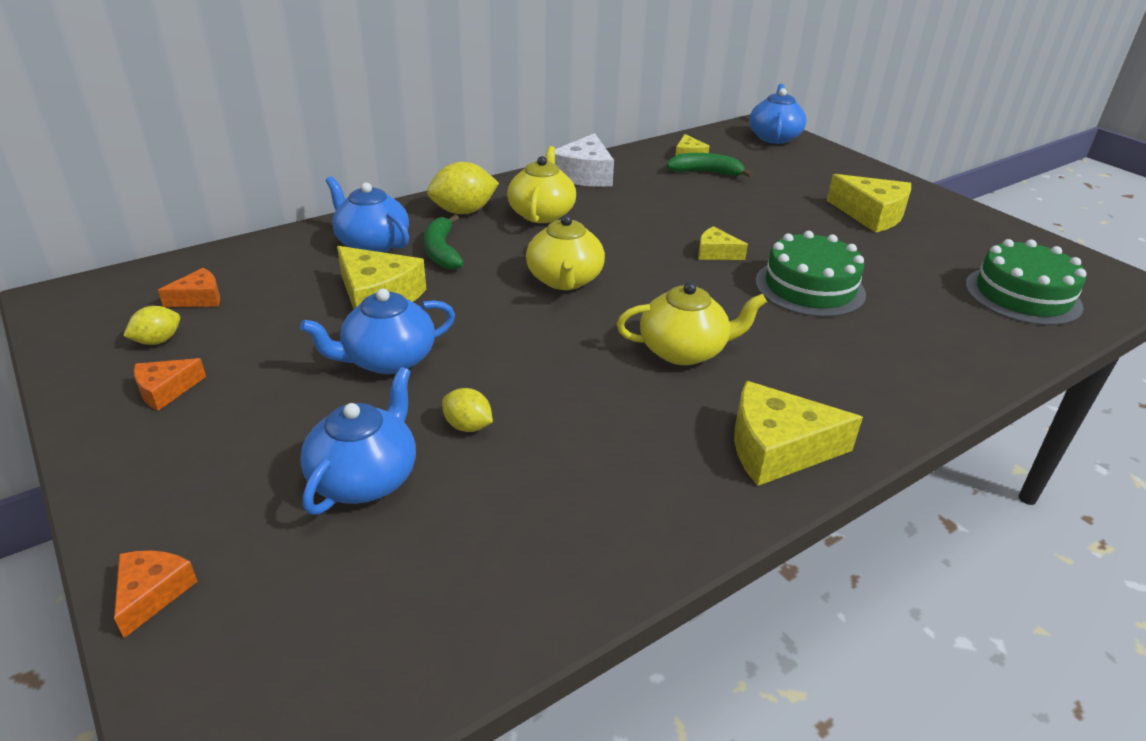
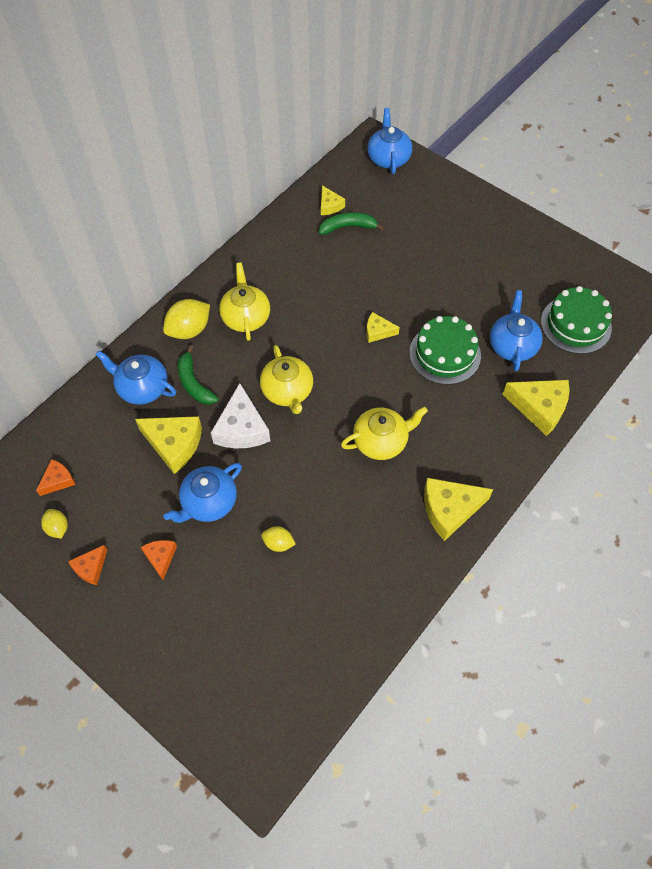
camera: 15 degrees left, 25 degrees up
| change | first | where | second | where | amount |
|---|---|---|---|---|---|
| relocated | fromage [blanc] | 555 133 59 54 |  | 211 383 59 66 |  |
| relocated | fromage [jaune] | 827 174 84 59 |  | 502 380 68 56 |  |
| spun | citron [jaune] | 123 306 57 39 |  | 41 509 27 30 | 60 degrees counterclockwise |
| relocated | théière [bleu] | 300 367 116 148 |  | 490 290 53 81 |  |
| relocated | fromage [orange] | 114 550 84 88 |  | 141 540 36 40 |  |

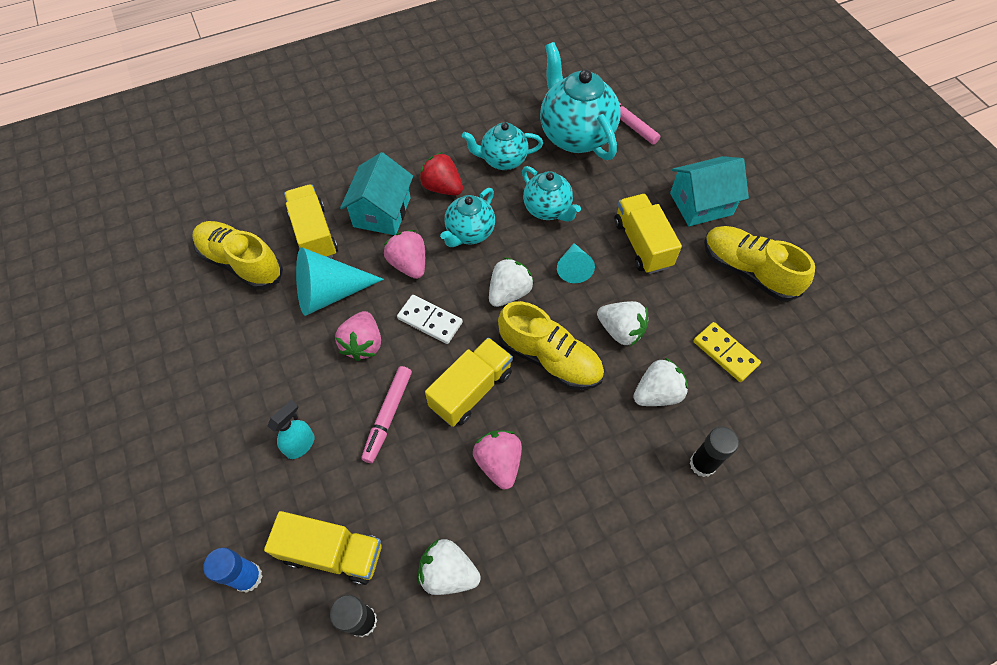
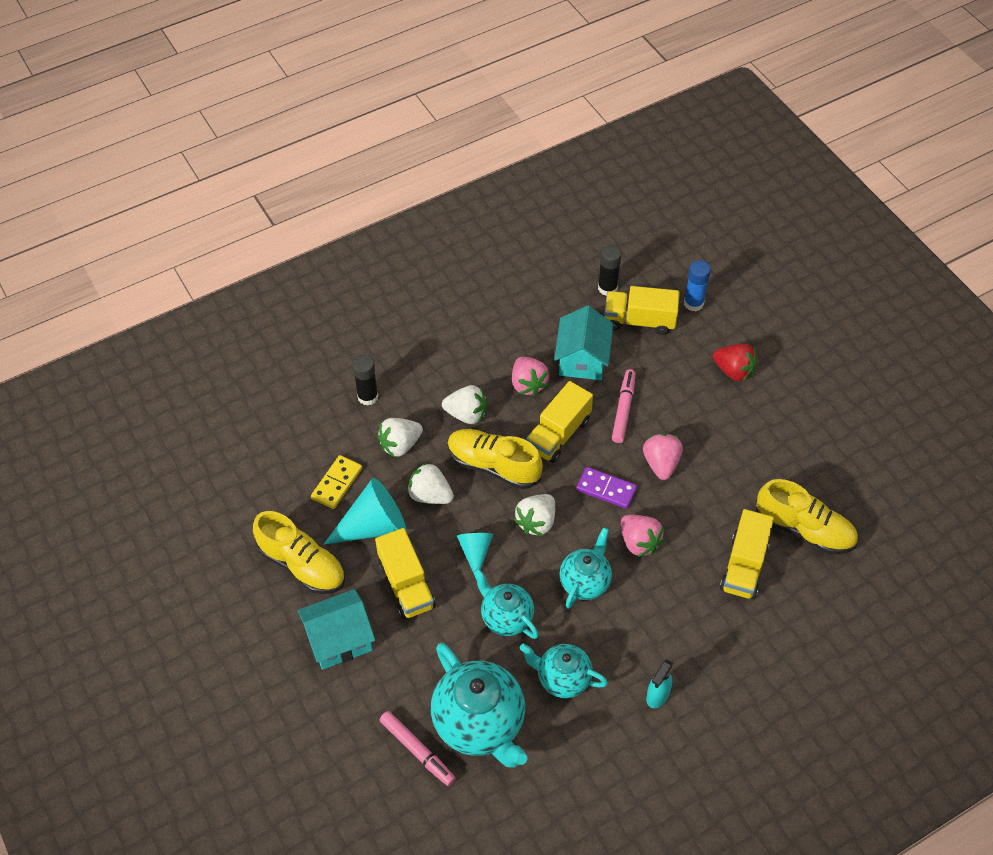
camera: 175 degrees right, 5 degrees down
| change | first | where | second | where | amount |
|---|---|---|---|---|---|
| spun | théière [turquoise] | 462 122 81 48 |  | 520 644 88 54 | 150 degrees counterclockwise |
| relocated | maison [turquoise] | 340 152 73 83 |  | 554 306 60 74 |  |
| relocated | fraise [rouge] | 419 152 44 43 |  | 713 344 44 38 |  |
| spun | camion [jaune] | 284 184 54 74 |  | 720 509 54 91 | 45 degrees clockwise |
| relocated | cône [turquoise] | 296 247 88 69 |  | 324 478 82 67 |  |
| colour | domino [blanc] | 397 295 66 49 | domino [violet] | 576 467 61 42 |  |
| spun | domino [jaune] | 693 322 68 60 |  | 311 455 51 54 | 75 degrees clockwise |
| relocated | vaporisateur [turquoise] | 267 400 47 59 |  | 646 659 27 49 |  |
| relocated | fraise [blanc] | 418 539 63 56 |  | 442 385 45 39 |  |

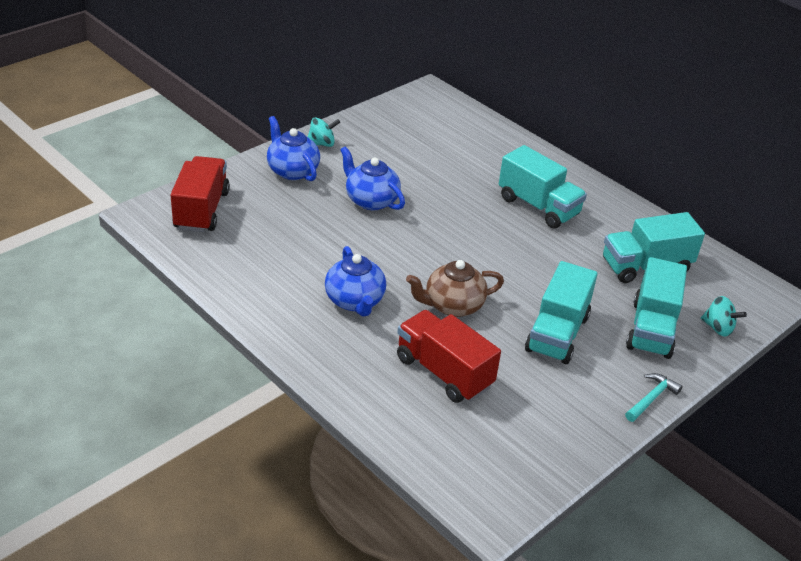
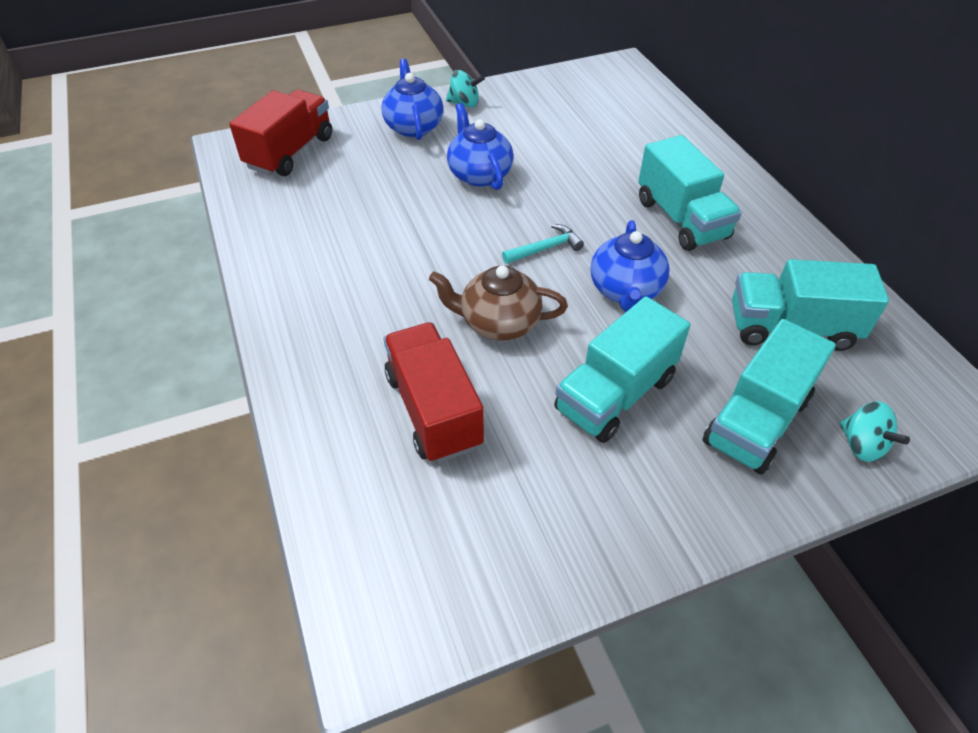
camera: 25 degrees right, 10 degrees up
| change | first | where | second | where | amount |
|---|---|---|---|---|---|
| relocated | théière [bleu] | 325 246 61 70 |  | 590 220 80 92 |  |
| relocated | marteau [turquoise] | 625 373 57 49 |  | 502 224 82 40 |  |

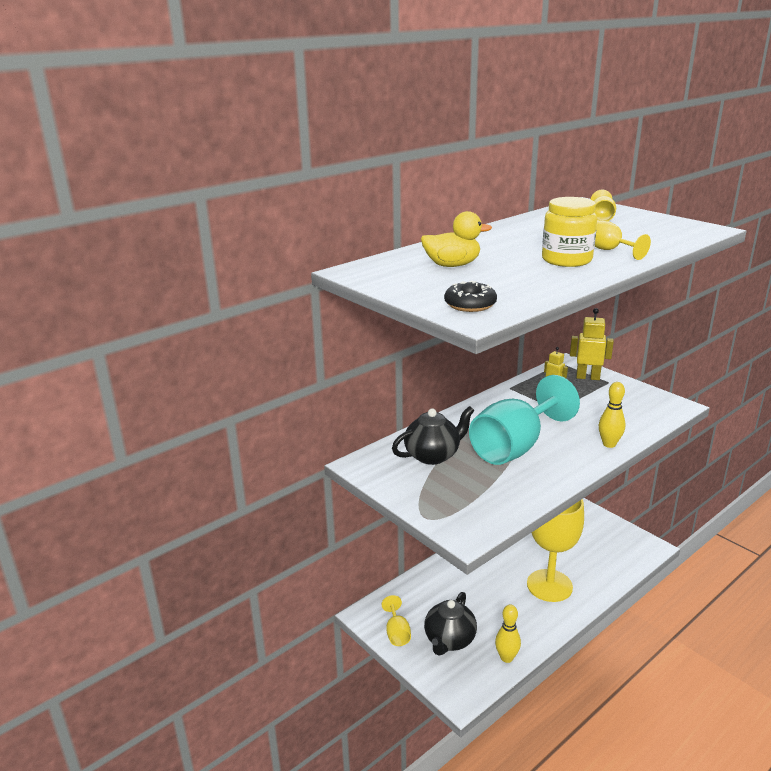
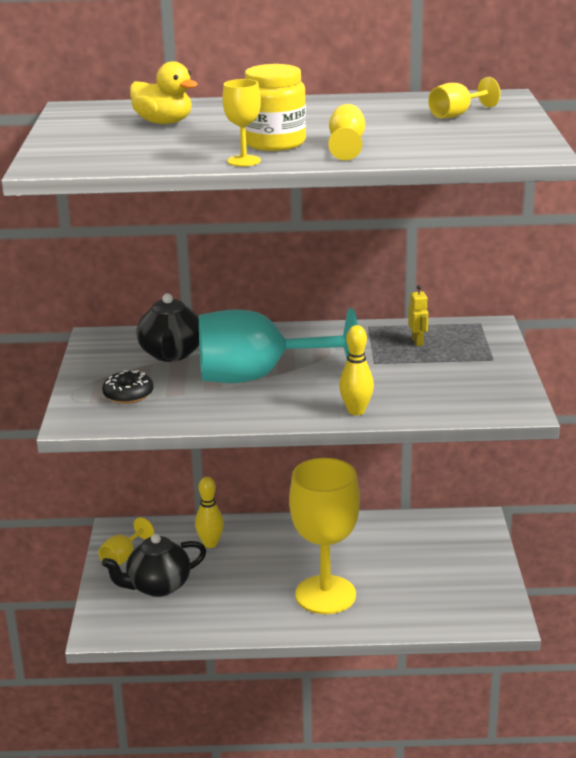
camera: 40 degrees right, 0 degrees up
| change | first | where | second | where | amount |
|---|---|---|---|---|---|
| relocated | beignet [noir] | 444 281 53 31 |  | 102 370 52 34 |  |
| missing | robot [jaune] | 570 308 44 72 |  |  |  |
| spun | théière [noir] | 392 406 83 59 |  | 136 293 63 69 | 75 degrees clockwise |
| relocated | quille [jaune] | 495 604 26 59 |  | 195 477 29 71 |  |
| appeared |  |  | verre à pied [jaune] | 222 79 39 87 |  |

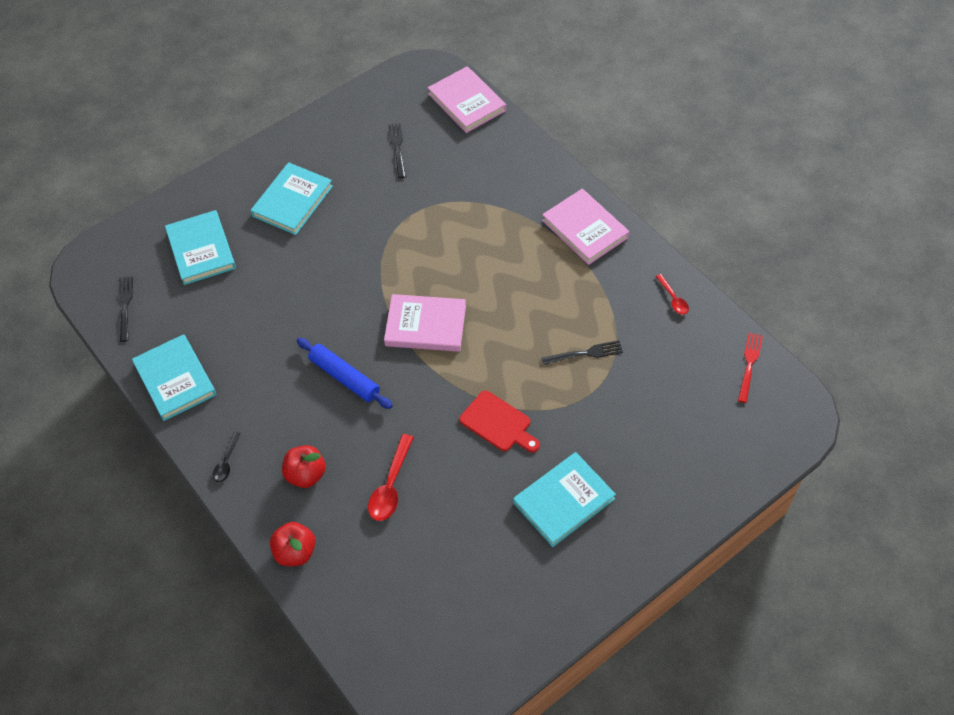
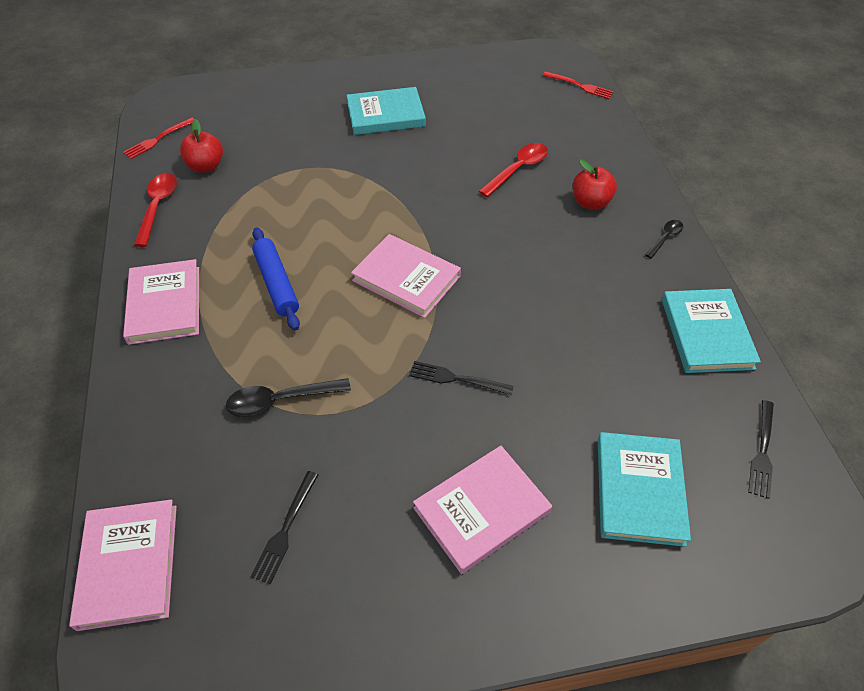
camera: 155 degrees left, 5 degrees down
| change | first | where | second | where | amount |
|---|---|---|---|---|---|
| colour | livre [turquoise] | 250 162 83 73 | livre [rose] | 413 446 139 128 |  |
| size | cuillère [rouge] | 655 274 34 41 |  | 134 173 43 74 | x1.68 |
| relocated | rouleau à pâtisserie [bleu] | 297 338 96 71 |  | 252 227 48 104 |  |
| relocated | fourchette [noir] | 541 340 82 25 |  | 409 361 105 34 |  |
| missing | planche à découper [rouge] | 459 390 81 62 |  |  |  |
| relocated | pomme [rouge] | 270 522 45 44 |  | 180 119 43 54 |  |
| appeared |  |  | fourchette [rouge] | 543 71 71 28 |  |
| appeared |  |  | cuillère [noir] | 226 378 125 39 |  |

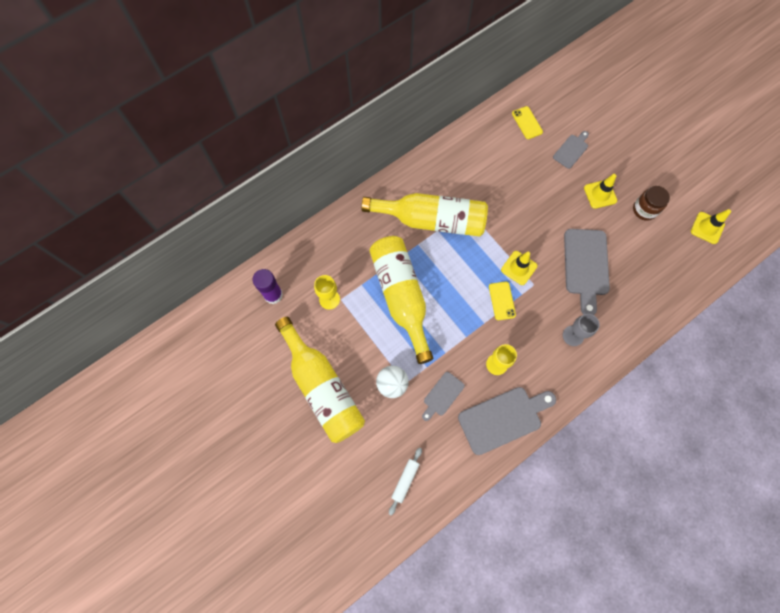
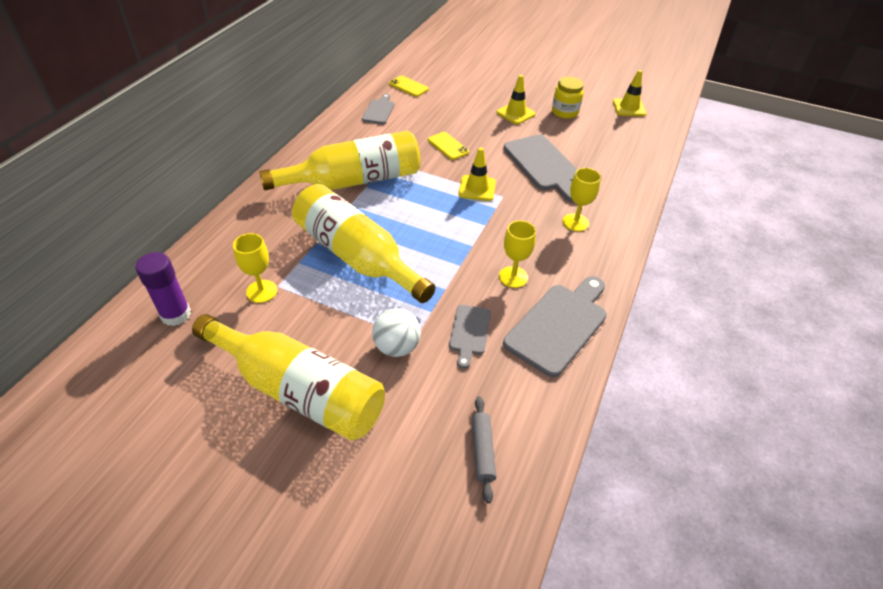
camera: 30 degrees left, 25 degrees down
| change | first | where | second | where | amount |
|---|---|---|---|---|---|
| relocated | planche à découper [gris] | 553 131 36 38 |  | 362 94 32 30 |  |
| colour | bocal [marron] | 633 186 37 35 | bocal [jaune] | 552 77 32 42 |  |
| relocated | téléphone [jaune] | 489 282 27 38 |  | 428 132 41 28 |  |
| colour | verre à pied [gris] | 563 314 37 32 | verre à pied [jaune] | 562 168 39 64 |  |
| colour | rouleau à pâtisserie [blanc] | 389 447 33 69 | rouleau à pâtisserie [gris] | 472 396 24 108 |  |

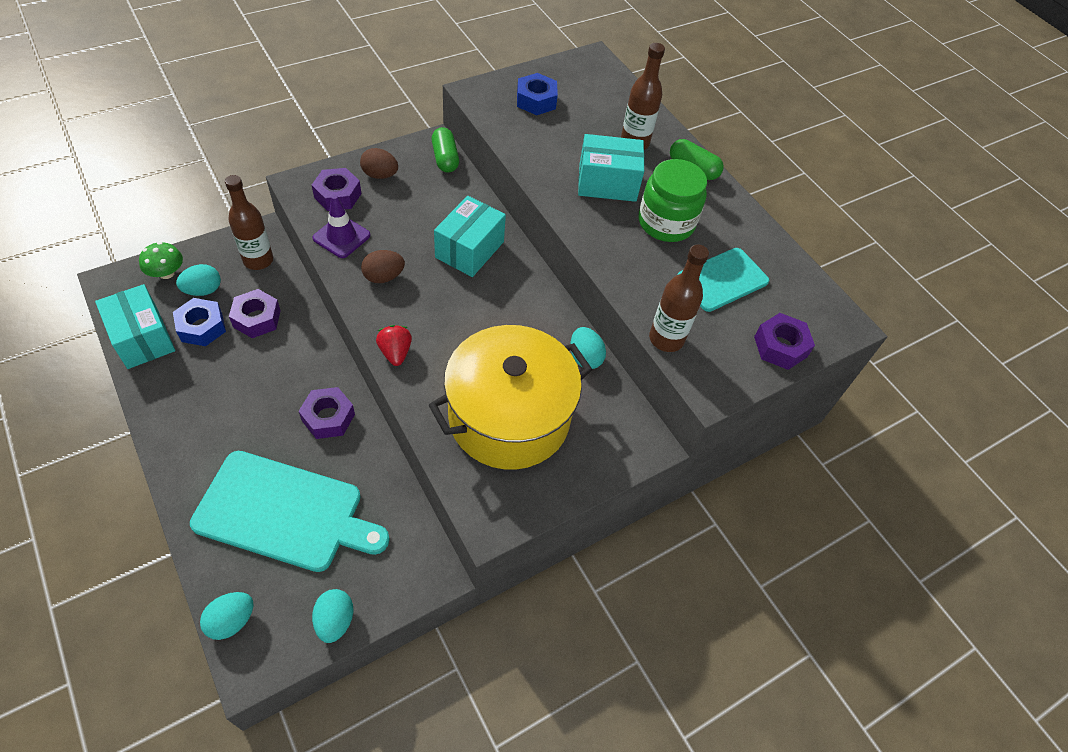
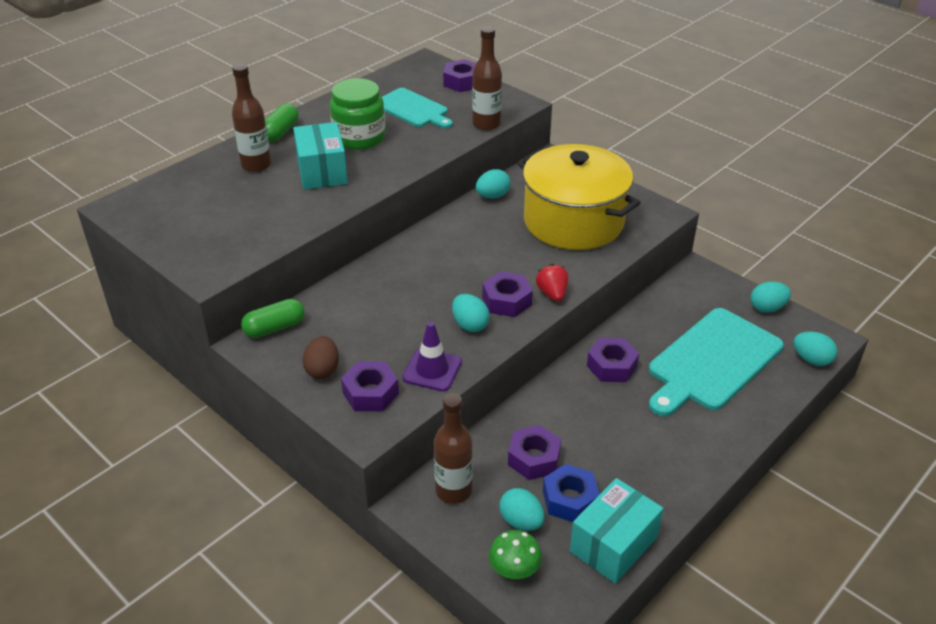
camera: 100 degrees left, 15 degrees down
| change | first | where | second | where | amount |
|---|---|---|---|---|---|
| missing | écrou [bleu] | 517 73 41 42 |  |  |  |
| missing | boîte [turquoise] | 434 196 72 81 |  |  |  |
| colour | œuf [marron] | 361 250 44 33 | œuf [turquoise] | 452 294 38 38 |  |
| spun | fraise [rouge] | 376 325 36 41 |  | 536 264 32 38 | 105 degrees clockwise |
| spun | planche à découper [turquoise] | 190 451 200 121 |  | 649 308 135 109 | 135 degrees counterclockwise |
| appeared |  |  | écrou [violet] | 482 271 51 46 |  |

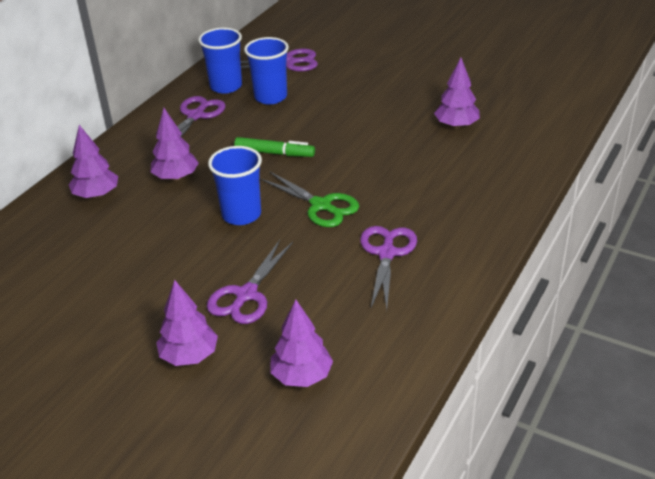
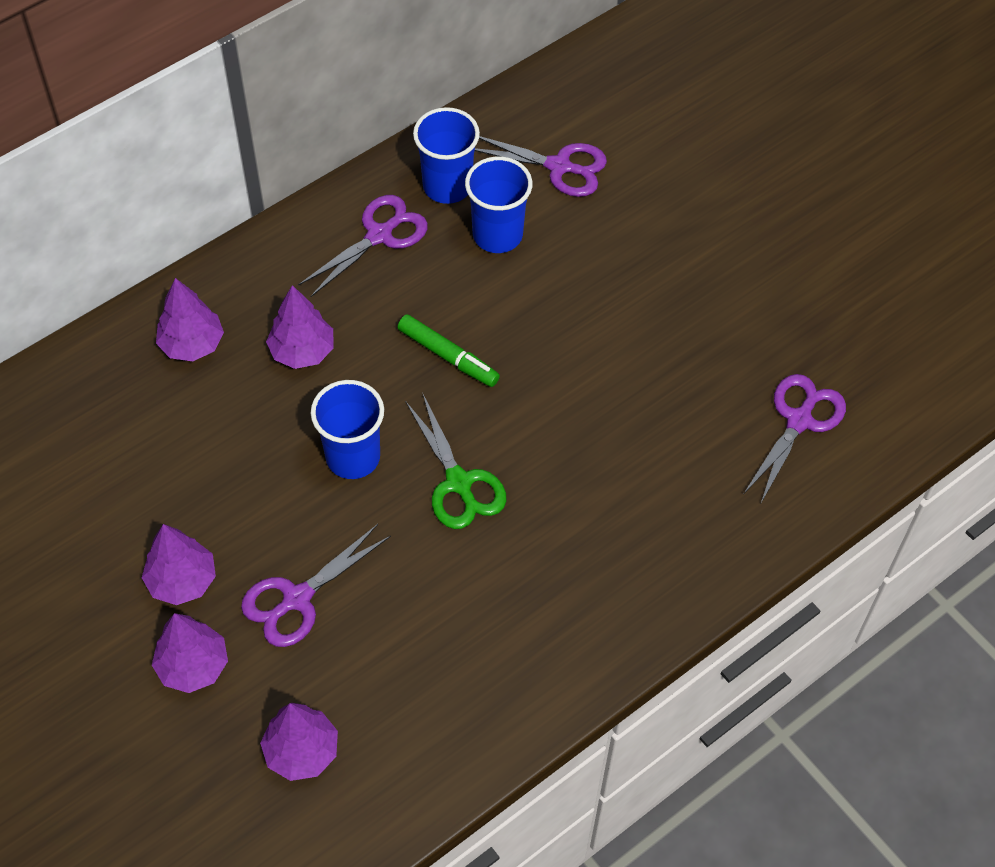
camera: 20 degrees right, 20 degrees up
| change | first | where | second | where | amount |
|---|---|---|---|---|---|
| relocated | arbre [violet] | 434 58 46 71 |  | 142 524 74 81 |  |
| relocated | ciseaux [violet] | 360 226 57 83 |  | 744 374 102 129 |  |

